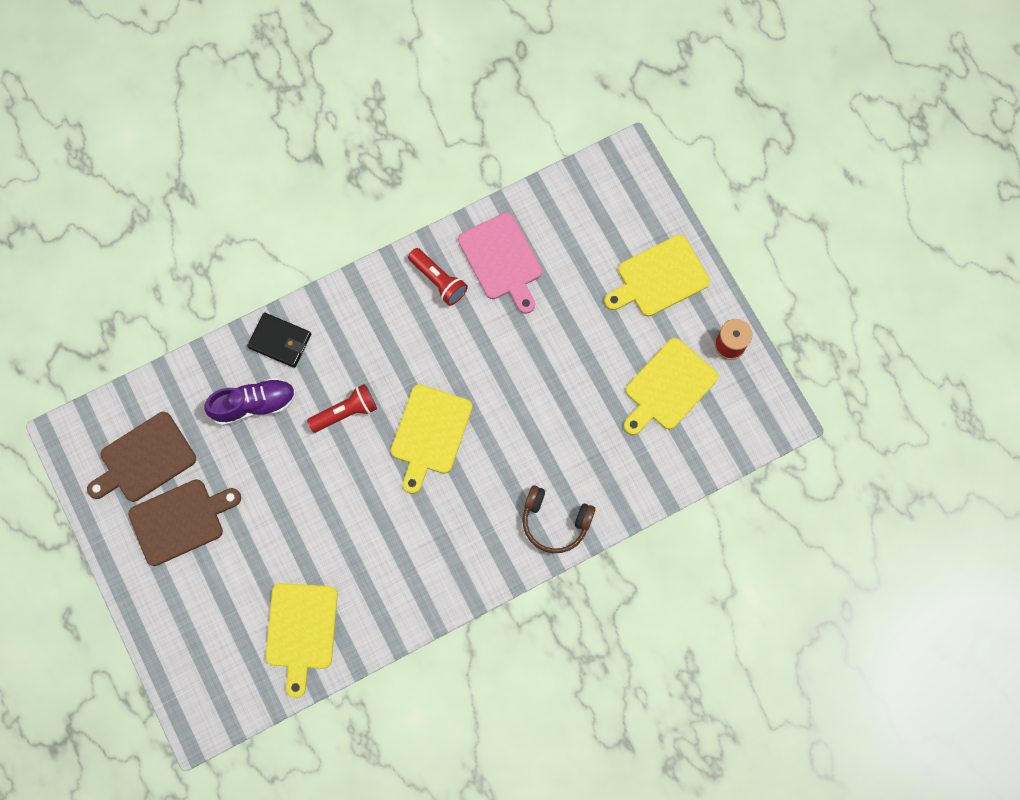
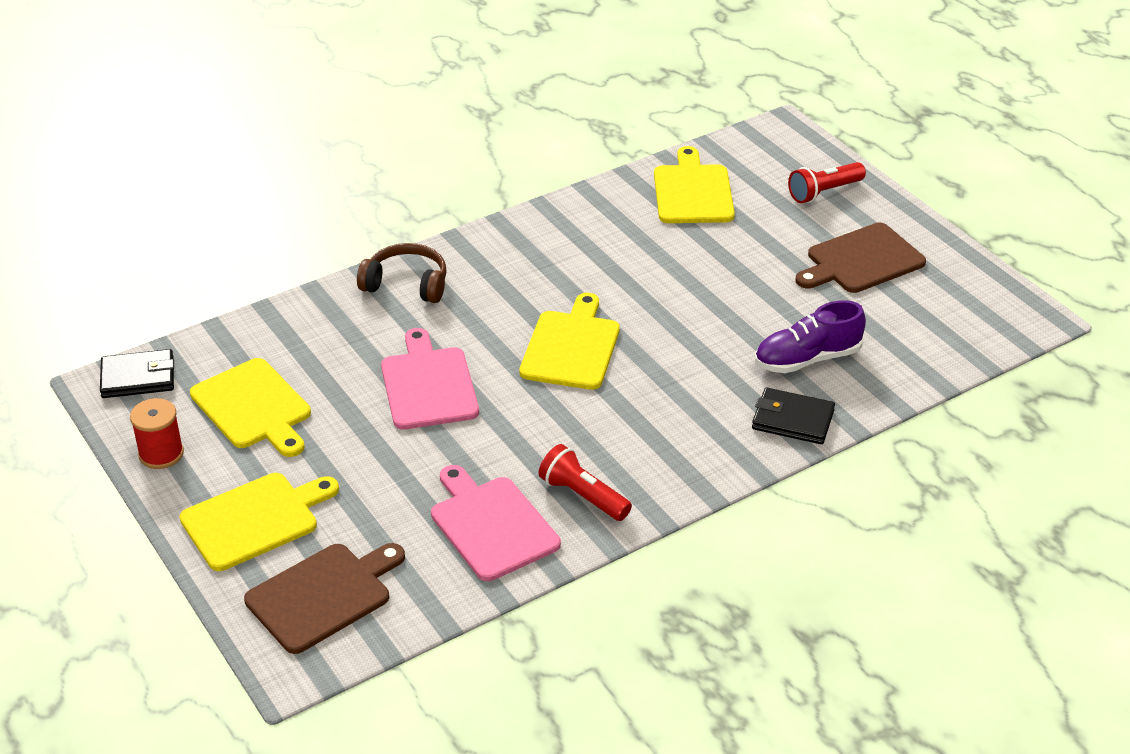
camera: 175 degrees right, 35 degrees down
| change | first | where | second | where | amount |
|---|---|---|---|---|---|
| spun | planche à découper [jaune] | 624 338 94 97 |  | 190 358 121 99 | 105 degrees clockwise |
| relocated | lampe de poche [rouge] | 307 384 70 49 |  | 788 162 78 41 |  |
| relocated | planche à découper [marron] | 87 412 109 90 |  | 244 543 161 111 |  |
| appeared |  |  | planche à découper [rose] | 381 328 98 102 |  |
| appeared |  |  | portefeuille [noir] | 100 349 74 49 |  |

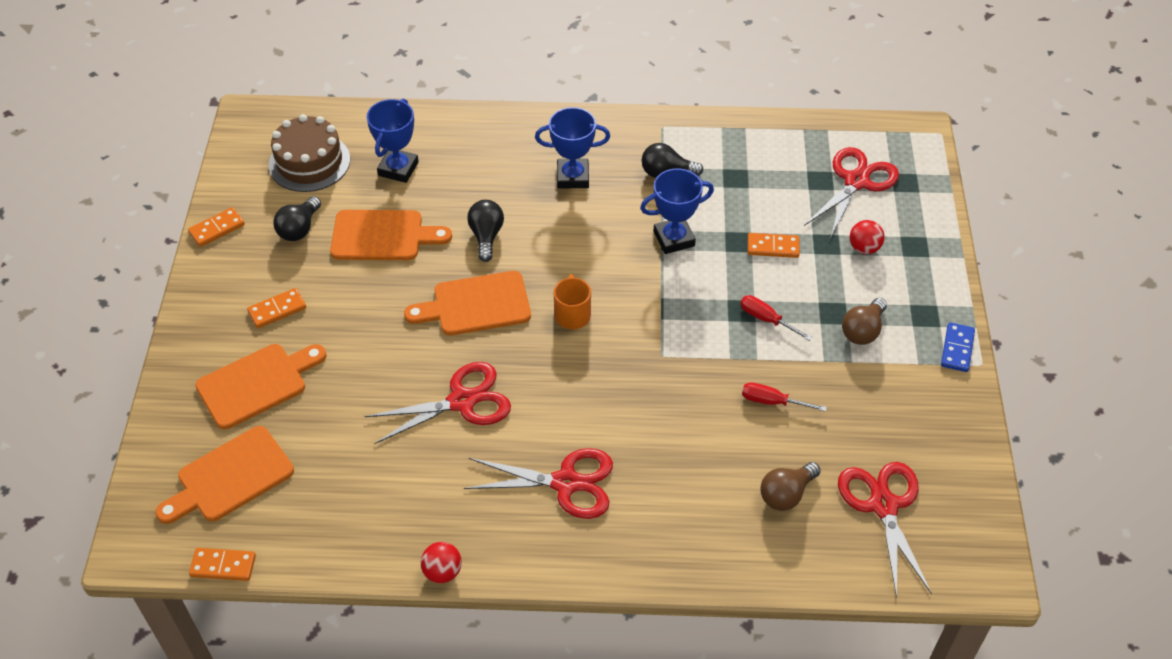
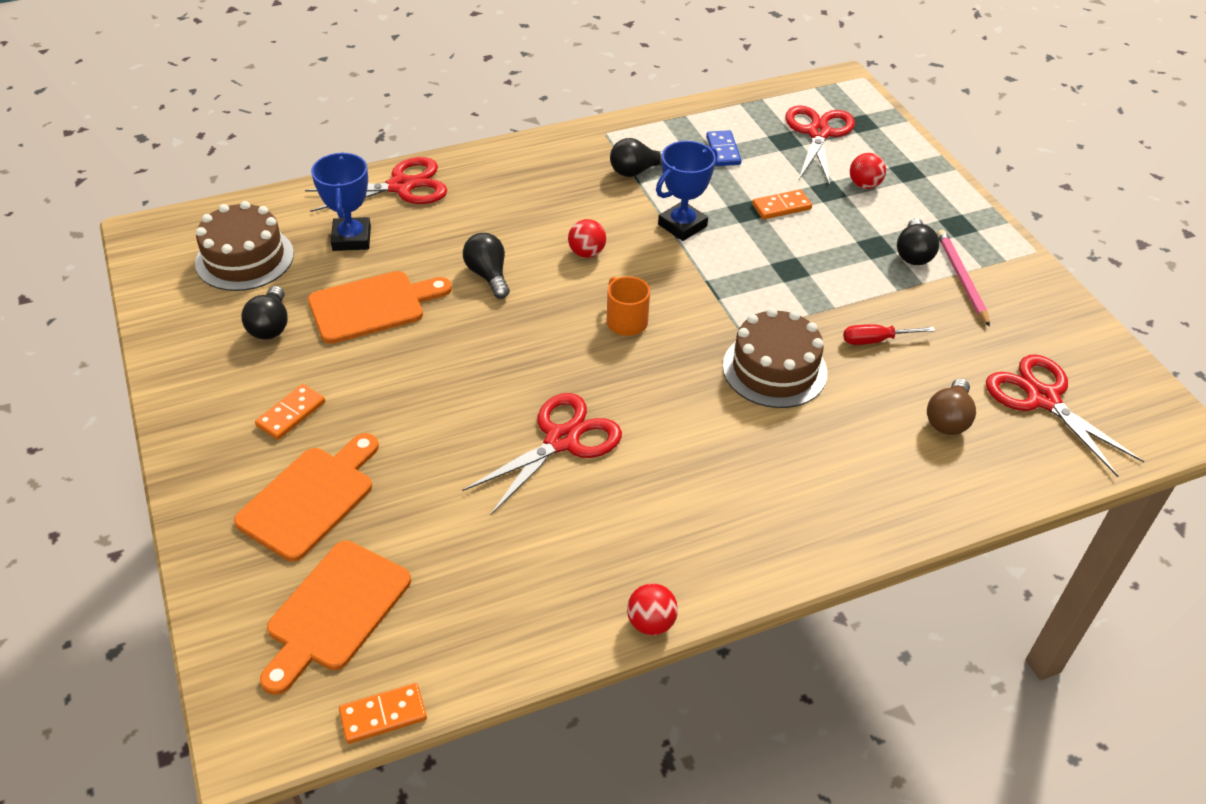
camera: 25 degrees left, 5 degrees down
| change | first | where | second | where | amount |
|---|---|---|---|---|---|
| missing | trophée [bleu] | 535 107 75 82 |  |  |  |
| missing | domino [orange] | 188 207 57 40 |  |  |  |
| missing | planche à découper [orange] | 404 271 127 64 |  |  |  |
| missing | tournevis [rouge] | 740 295 72 46 |  |  |  |
| colour | ampoule [marron] | 842 298 45 47 | ampoule [noir] | 897 218 42 47 |  |
| relocated | domino [bleu] | 941 322 34 50 |  | 706 130 35 36 |  |
| relocated | ciseaux [rouge] | 464 448 149 71 |  | 305 157 142 55 |  |
| appeared |  |  | balle [rouge] | 568 219 38 39 |  |
| appeared |  |  | crayon [rose] | 937 230 53 97 |  |
| appeared |  |  | gâteau [marron] | 723 308 105 100 |  |

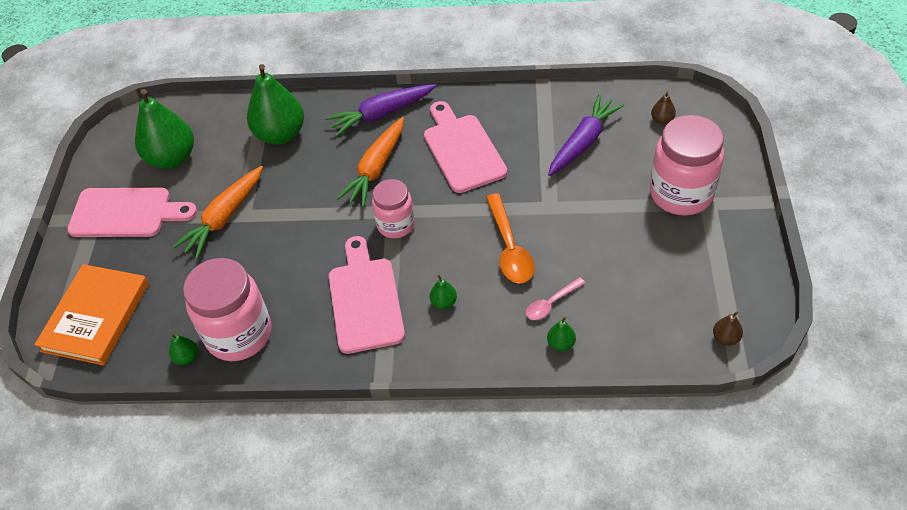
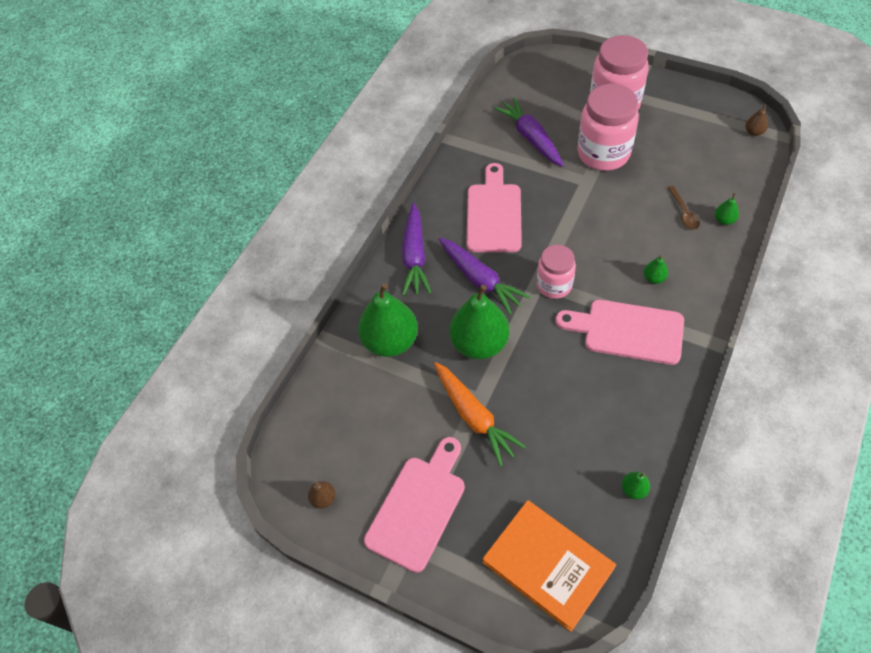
camera: 65 degrees left, 5 degrees up
| change | first | where | second | where | amount |
|---|---|---|---|---|---|
| relocated | poire [vert] | 135 89 59 80 |  | 450 285 59 74 |  |
| relocated | poire [marron] | 651 91 25 34 |  | 308 481 28 28 |  |
| spun | planche à découper [rose] | 424 101 83 92 |  | 466 163 56 89 | 90 degrees clockwise |
| colour | carotte [orange] | 337 117 67 90 | carotte [violet] | 438 238 92 77 |  |
| missing | cuillère [orange] | 486 193 49 90 |  |  |  |
| relocated | bocal [rose] | 183 258 88 103 |  | 577 84 62 87 |  |
| colour | cuillère [rose] | 526 277 59 43 | cuillère [marron] | 668 186 32 44 |  |

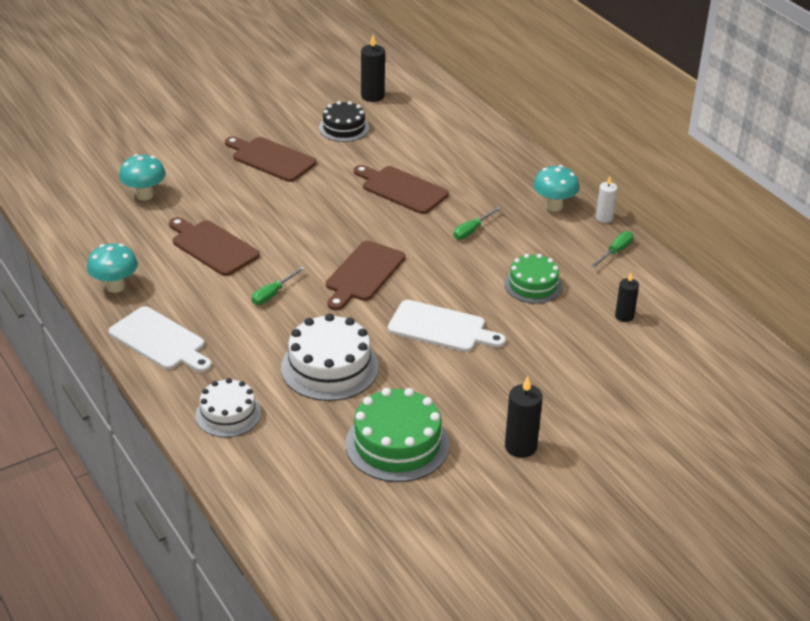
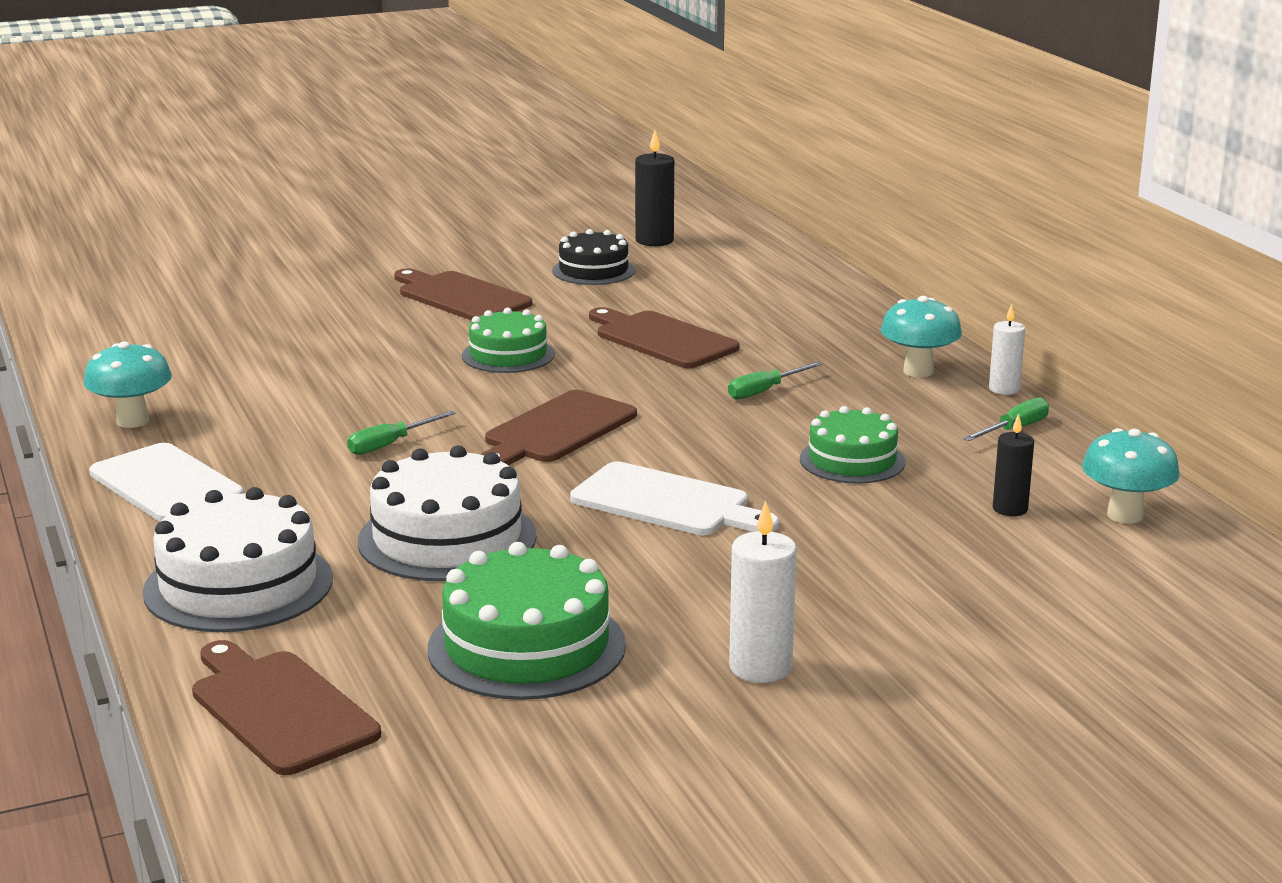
camera: 10 degrees right, 15 degrees down
| change | first | where | second | where | amount |
|---|---|---|---|---|---|
| relocated | champignon [turquoise] | 119 154 47 46 |  | 1082 428 98 96 |  |
| relocated | planche à découper [marron] | 169 217 91 59 |  | 192 640 189 135 |  |
| colour | bougie [noir] | 505 376 38 82 | bougie [blanc] | 729 501 68 182 |  |
| size | gâteau [blanc] | 195 378 66 59 |  | 143 487 190 145 | x1.56 |
| appeared |  |  | gâteau [vert] | 462 308 93 65 |  |

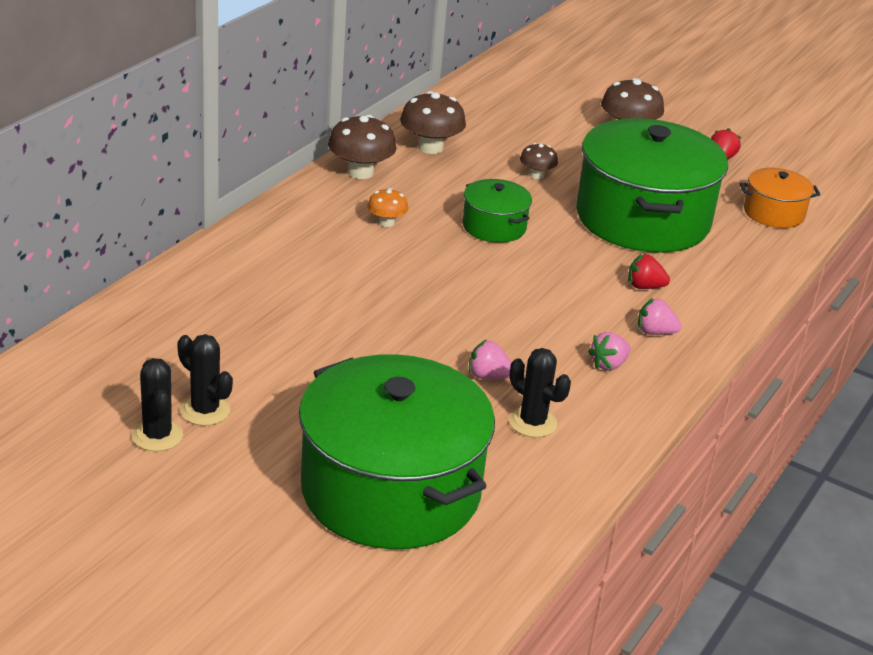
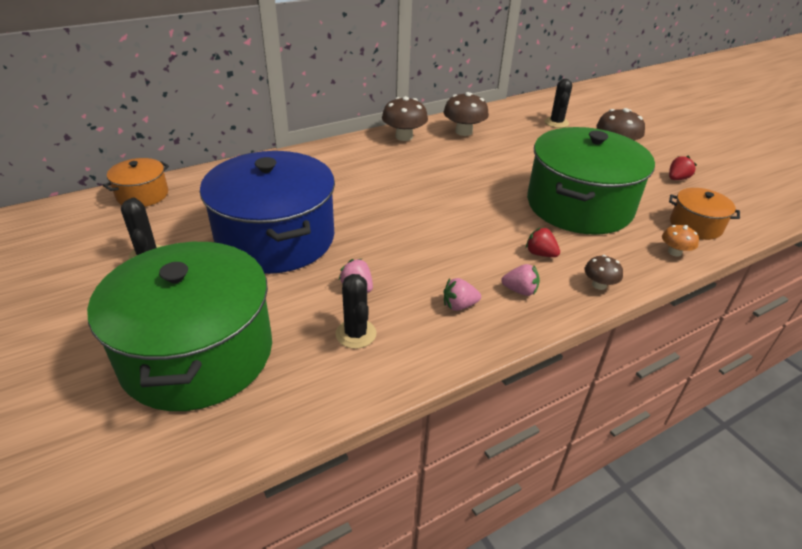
camera: 30 degrees right, 5 degrees up
| change | first | where | second | where | amount |
|---|---|---|---|---|---|
| relocated | champignon [marron] | 520 143 38 36 |  | 585 255 38 35 |  |
| missing | marmite [vert] | 462 179 70 64 |  |  |  |
| relocated | champignon [orange] | 367 188 41 39 |  | 662 225 37 32 |  |
| spun | fraise [rose] | 638 298 44 37 |  | 501 264 39 32 | 150 degrees clockwise |
| relocated | cactus [noir] | 132 358 51 94 |  | 545 79 27 49 |  |
| appeared |  |  | marmite [bleu] | 200 151 135 123 |  |
| appeared |  |  | marmite [orange] | 103 158 66 49 |  |

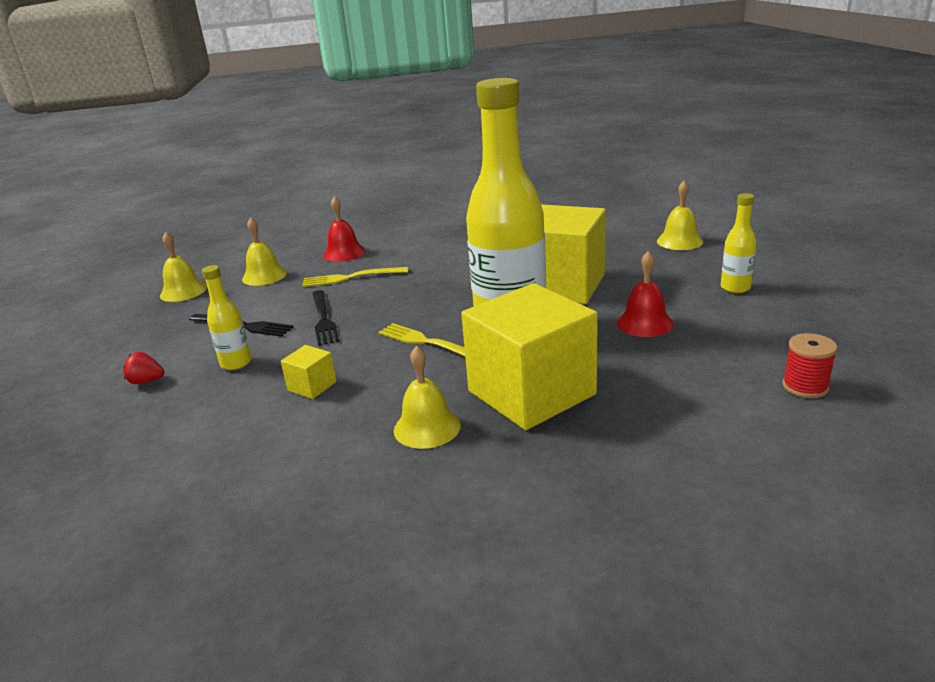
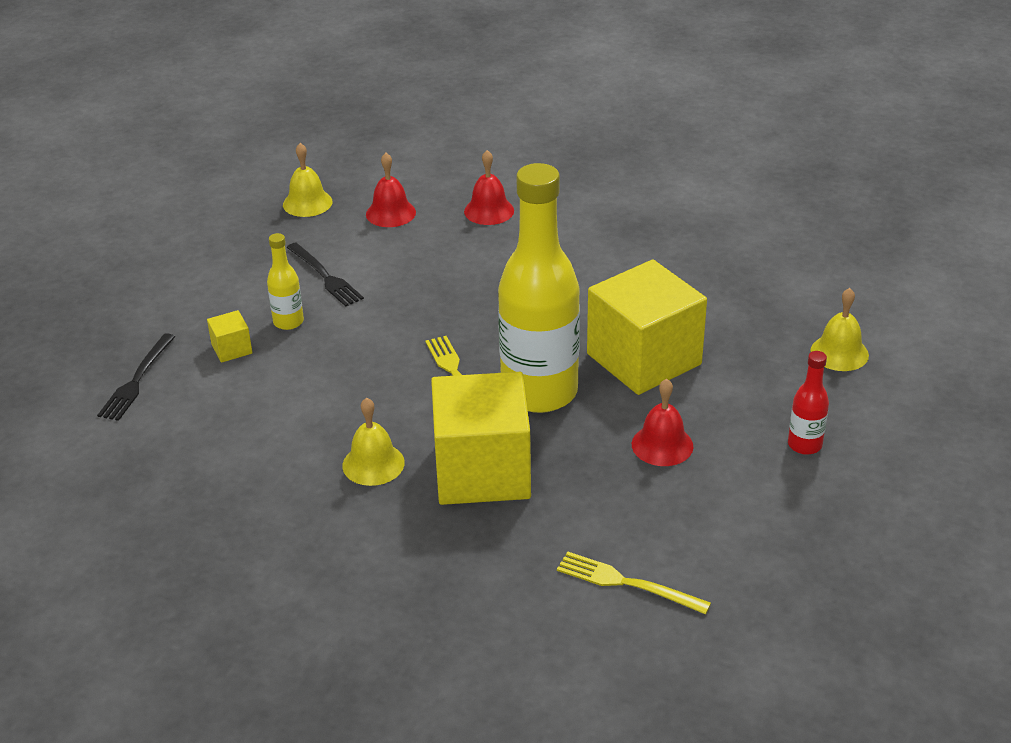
camera: 30 degrees right, 10 degrees up
| change | first | where | second | where | amount |
|---|---|---|---|---|---|
| colour | bouteille [jaune] | 721 193 36 100 | bouteille [rouge] | 788 351 41 104 |  |
| colour | cloche [jaune] | 242 217 45 69 | cloche [rouge] | 366 153 50 74 |  |
| relocated | fourchette [jaune] | 302 267 106 20 |  | 557 551 154 63 |  |
| relocated | fourchette [noir] | 312 290 28 56 |  | 97 333 78 88 |  |
| missing | bobine [rouge] | 782 333 55 65 |  |  |  |
| relocated | cube [jaune] | 281 345 56 54 |  | 207 310 46 53 |  |
| missing | fraise [rouge] | 123 352 41 32 |  |  |  |

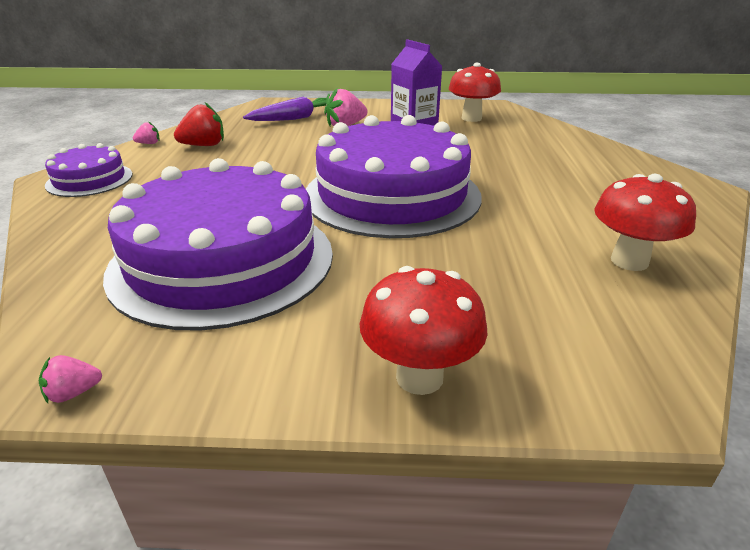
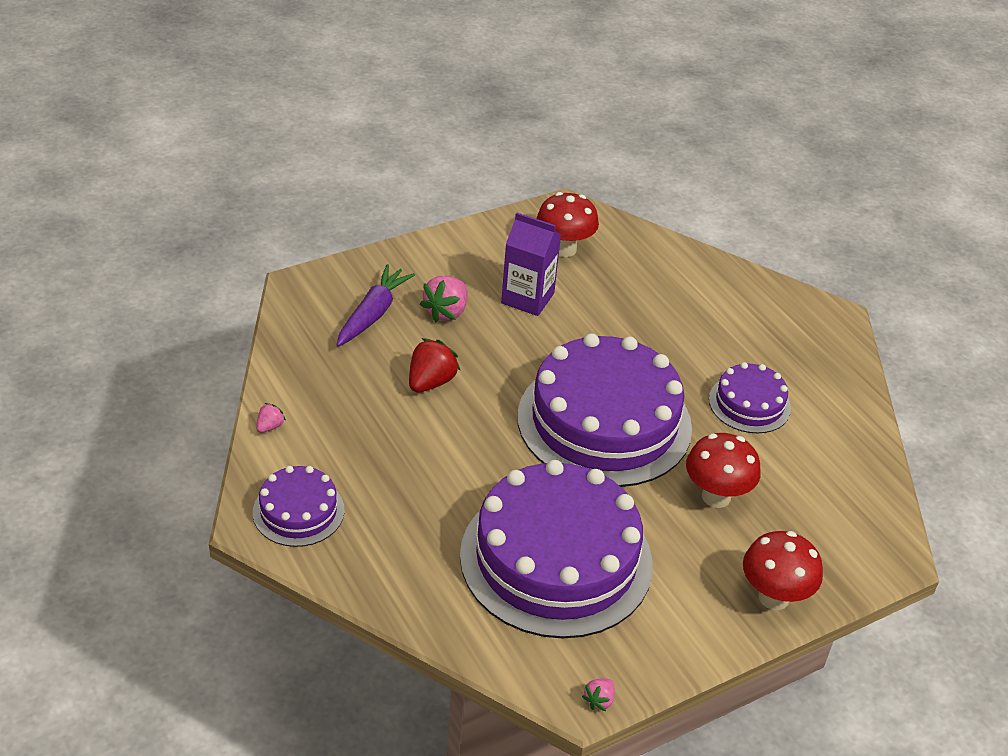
camera: 35 degrees left, 10 degrees up
| change | first | where | second | where | amount |
|---|---|---|---|---|---|
| relocated | fraise [rouge] | 174 102 50 44 |  | 409 338 51 54 |  |
| relocated | champignon [rouge] | 594 174 102 97 |  | 686 433 75 75 |  |
| appeared |  |  | gâteau [violet] | 709 362 82 71 |  |

